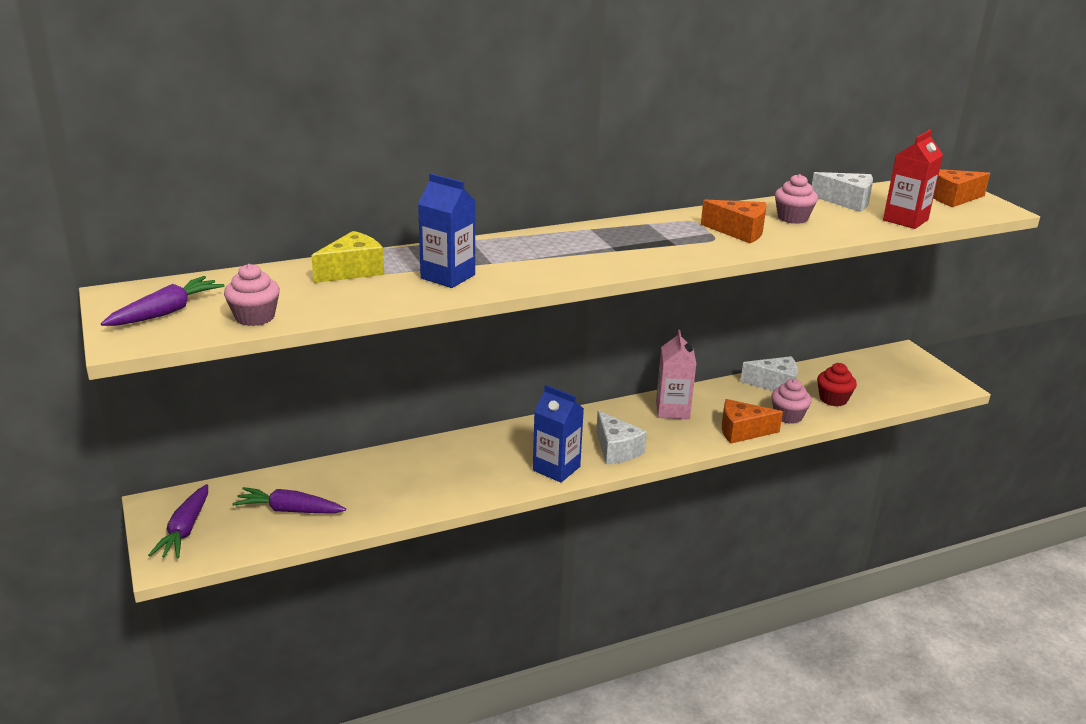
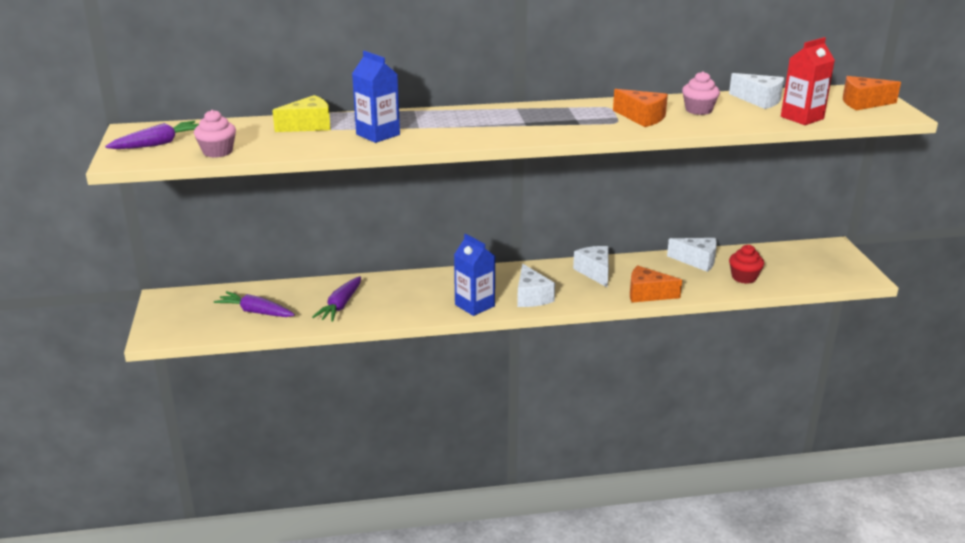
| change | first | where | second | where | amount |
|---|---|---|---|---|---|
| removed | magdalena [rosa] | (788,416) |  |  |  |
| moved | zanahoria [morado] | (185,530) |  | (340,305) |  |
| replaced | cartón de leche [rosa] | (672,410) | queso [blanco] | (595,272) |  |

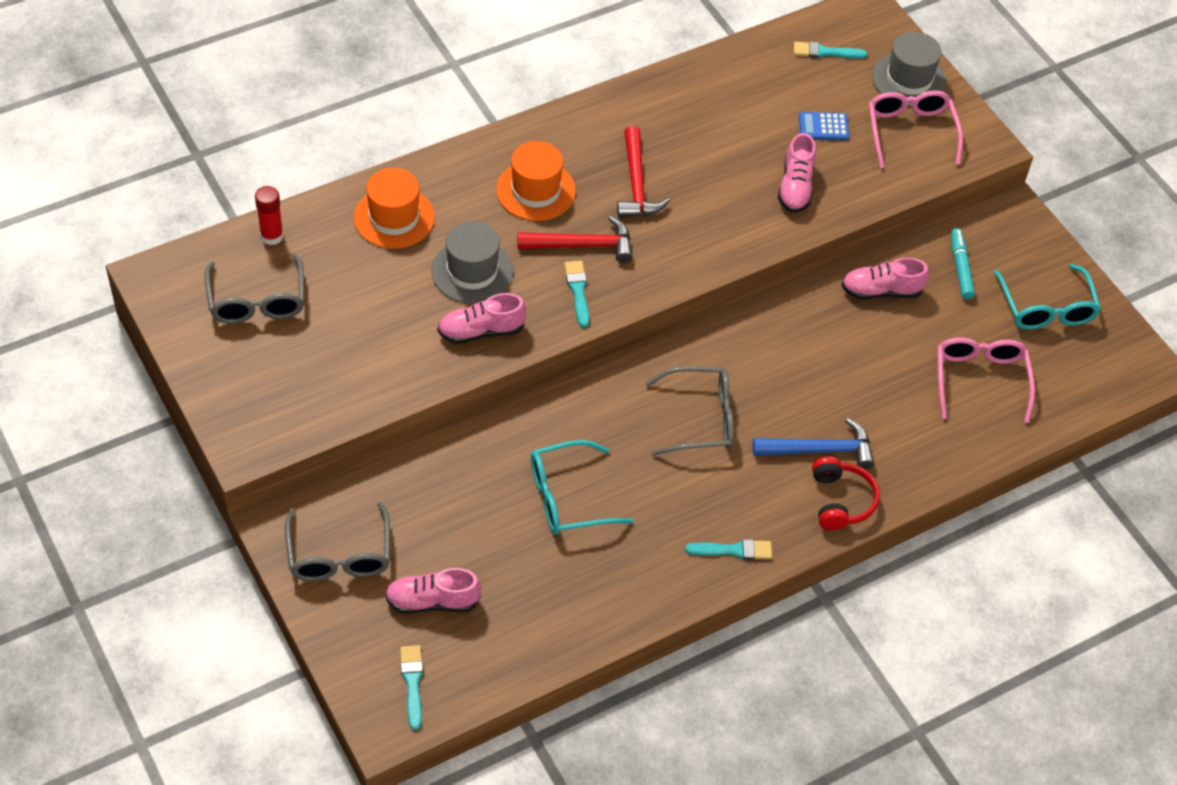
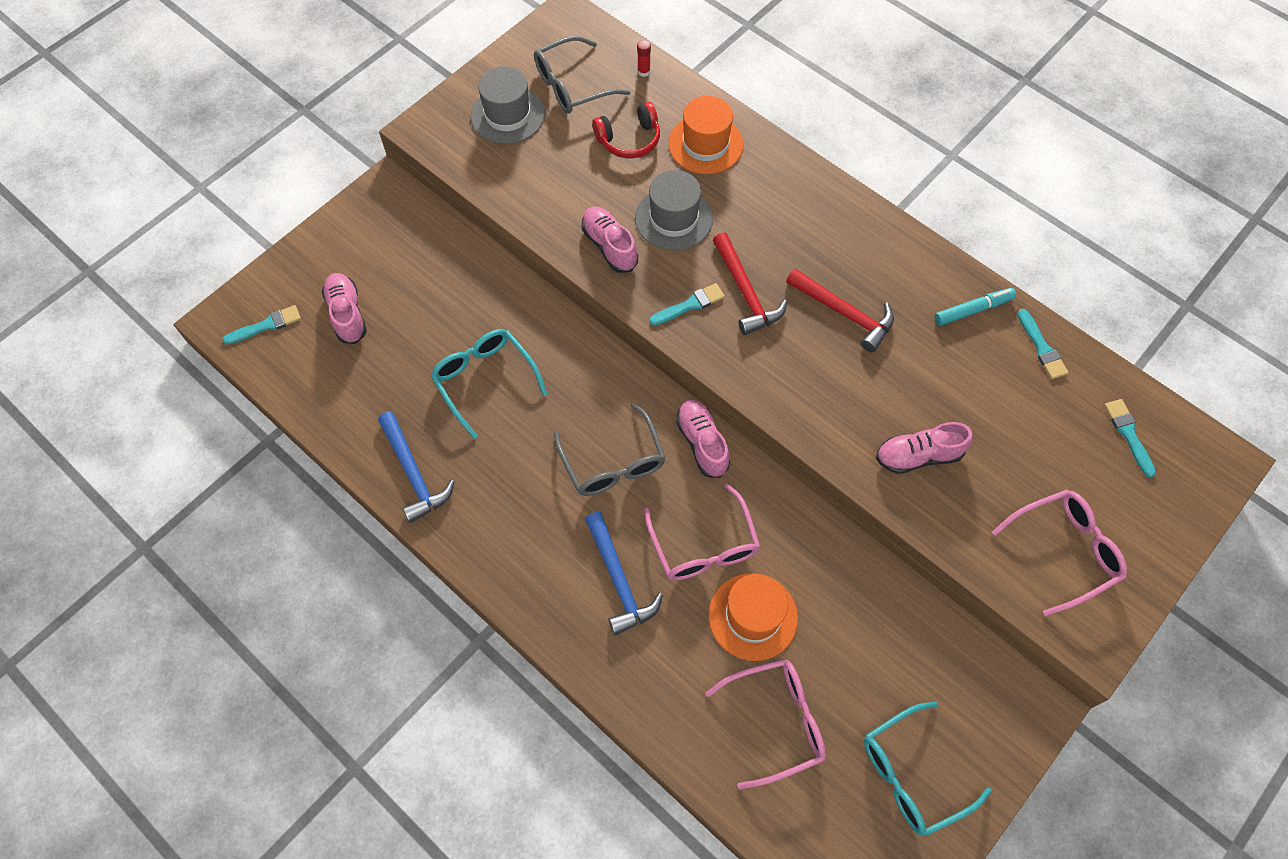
| change | first | where | second | where | amount |
|---|---|---|---|---|---|
| removed | gafas [gris] | (339,555) |  |  |  |
| removed | calculadora [azul] | (823,127) |  |  |  |
| added |  |  | martillo [azul] | (413,474) |  |
| added |  |  | gafas [rosa] | (703,545) |  |
| moved | sombrero [naranja] | (536,190) |  | (753,616) |  |
| moved | pincel [turquesa] | (733,550) |  | (1041,347) |  |
| moved | auriculares [rojo] | (841,501) |  | (629,140) |  |
| moved | zapato [rosa] | (881,291) |  | (702,443) |  |
| moved | sombrero [gris] | (909,79) |  | (507,115) |  |
| moved | rotulador [turquesa] | (960,268) |  | (973,310) |  |
| turned | martillo [rojo] | (636,184) |  | (844,313) | 120 degrees counterclockwise |
| resized | barra de pegamento [rojo] | (272,236) |  | (643,72) | x0.64 |

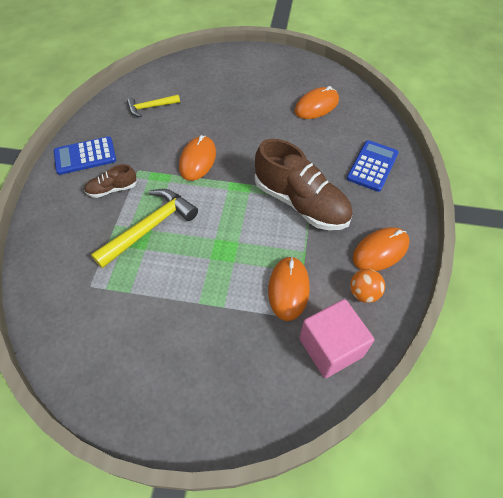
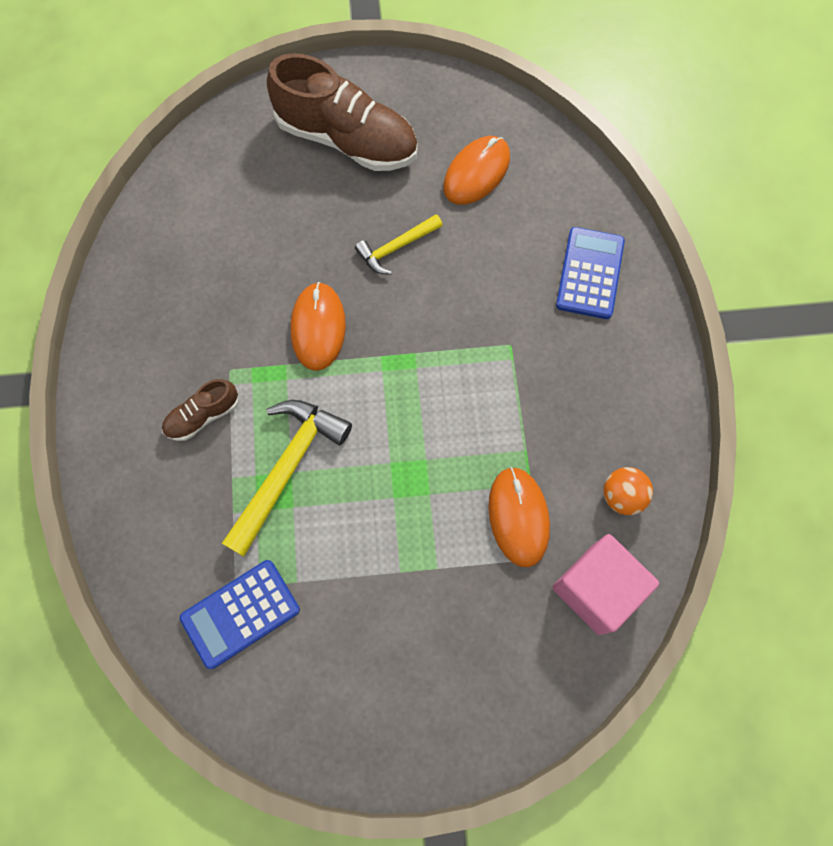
| change | first | where | second | where | amount |
|---|---|---|---|---|---|
| removed | ratón [naranja] | (380,251) |  |  |  |
| moved | calculadora [azul] | (85,156) |  | (240,614) |  |
| moved | martillo [amarillo] | (151,107) |  | (396,248) |  |
| moved | zapato [marrón] | (301,203) |  | (347,139) |  |

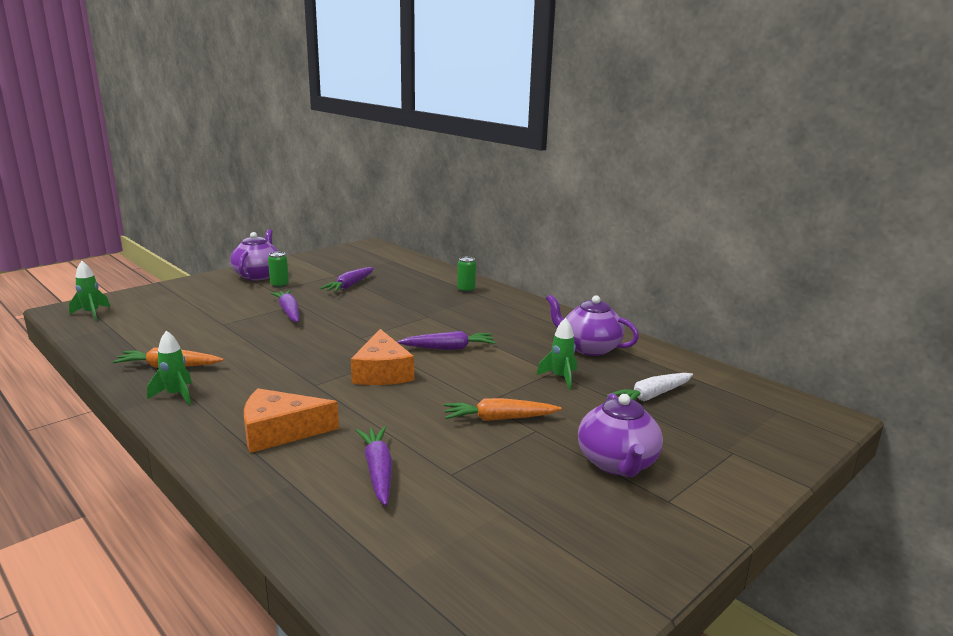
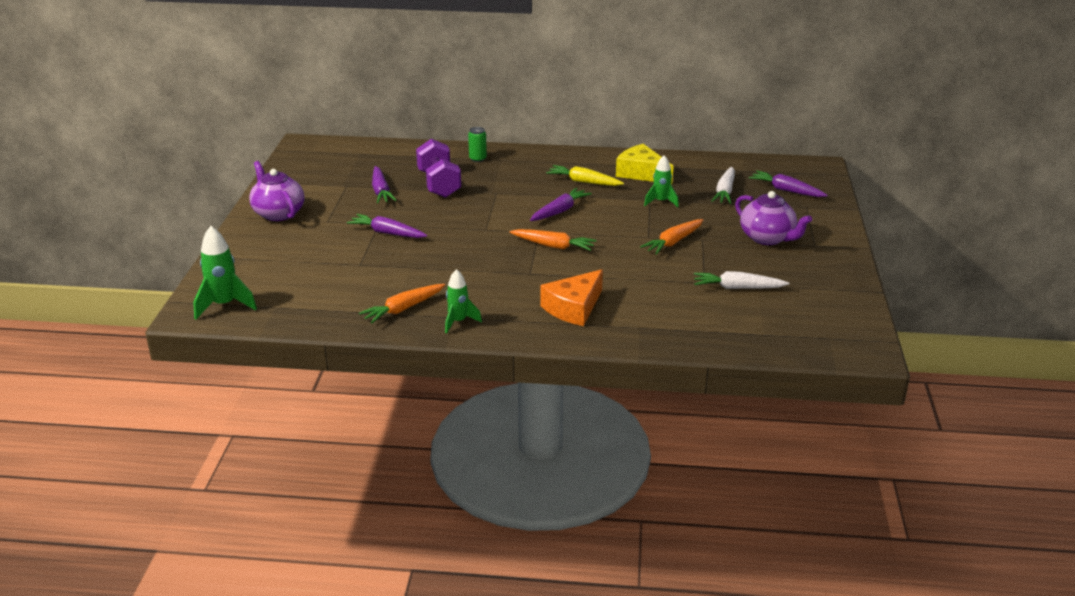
| change | first | where | second | where | amount |
|---|---|---|---|---|---|
| removed | lata [verde] | (279,285) |  |  |  |
| added |  |  | mancuerna [morado] | (439,184) |  |
| added |  |  | zanahoria [amarillo] | (584,182) |  |
| added |  |  | zanahoria [blanco] | (738,288) |  |
| moved | zanahoria [morado] | (378,471) |  | (786,190) |  |
| replaced | queso [naranja] | (382,372) | zanahoria [naranja] | (553,246) |  |
| replaced | tetera [morado] | (589,348) | queso [amarillo] | (641,173) |  |
| resized | cohete [verde] | (92,313) |  | (224,305) | x1.51 |

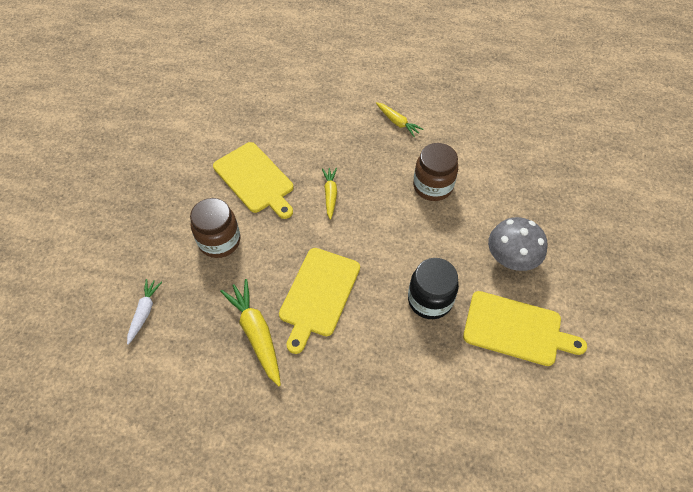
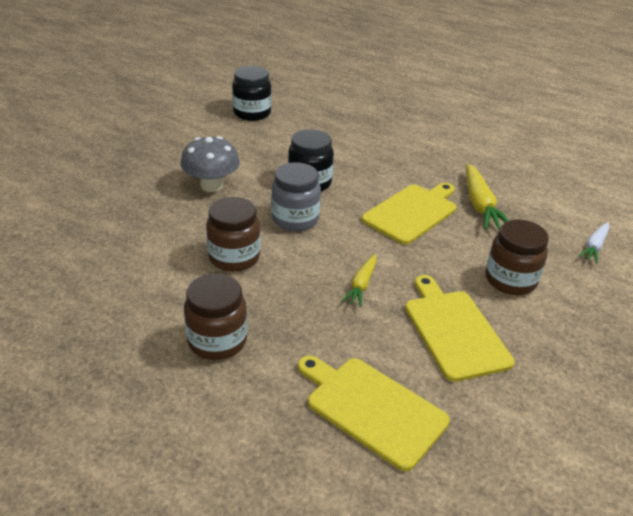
| change | first | where | second | where | amount |
|---|---|---|---|---|---|
| added |  |  | tarro [negro] | (252,113) |  |
| added |  |  | tarro [gris] | (295,219) |  |
| moved | tabla de cortar [amarillo] | (516,329) |  | (372,408) |  |
| replaced | zanahoria [amarillo] | (397,122) | tarro [marrón] | (217,341) |  |

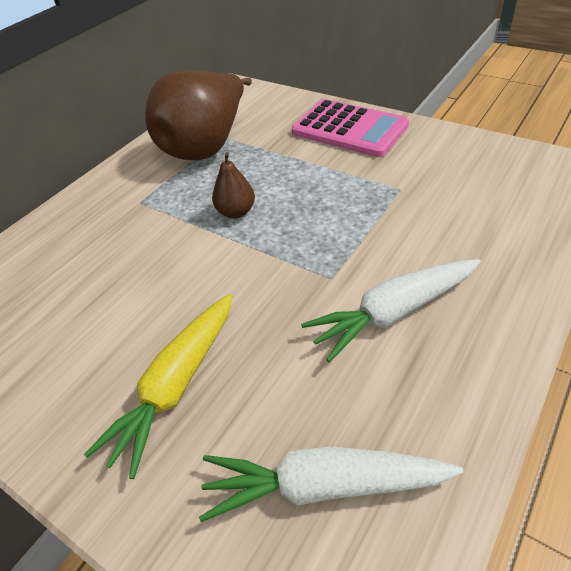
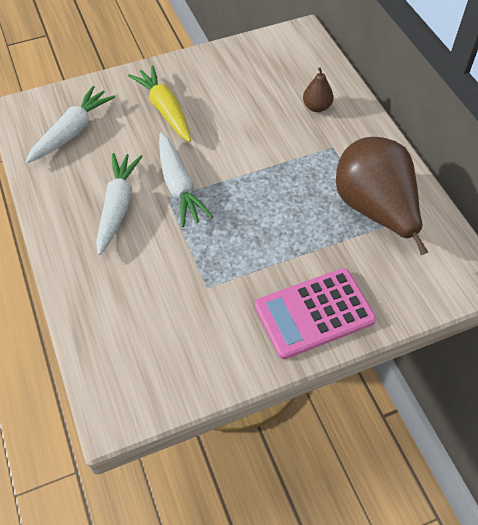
| change | first | where | second | where | amount |
|---|---|---|---|---|---|
| added |  |  | zanahoria [blanco] | (179,186) |  |
| moved | pera [marrón] | (236,212) |  | (316,107) |  |

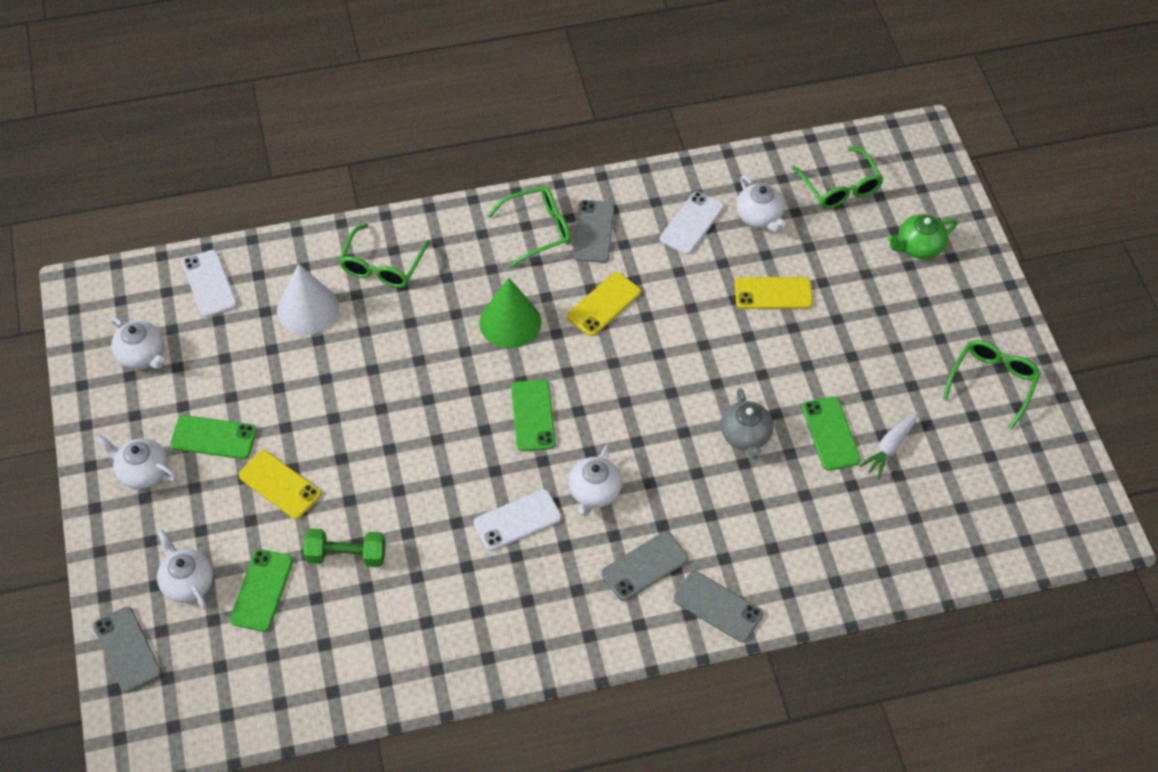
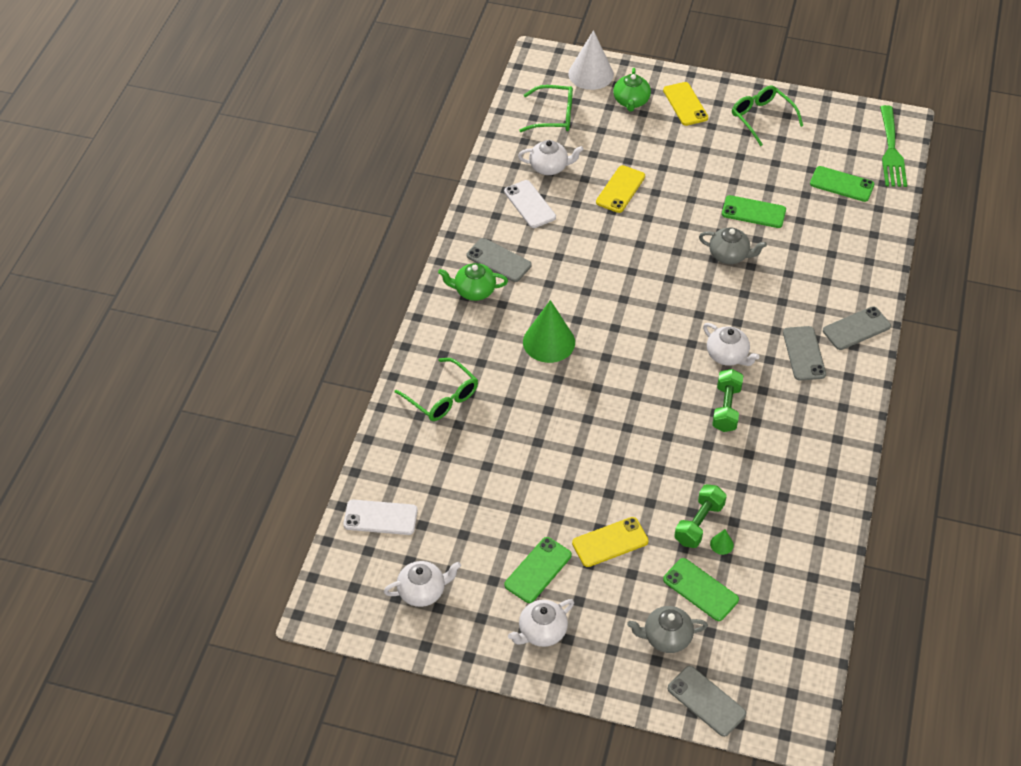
| change | first | where | second | where | amount |
|---|---|---|---|---|---|
| removed | zanahoria [blanco] | (889,447) |  |  |  |
| added |  |  | cono [verde] | (721,544) |  |
| added |  |  | tenedor [verde] | (891,151) |  |
| moved | cono [blanco] | (307,309) |  | (591,74) |  |
| moved | móvil [verde] | (533,415) |  | (841,184) |  |
| moved | móvil [amarillo] | (604,304) |  | (685,104) |  |
| replaced | móvil [blanco] | (517,520) | mancuerna [verde] | (726,408) |  |
| replaced | gafas [verde] | (538,229) | tetera [verde] | (474,291) |  |
| recoloured | tetera [blanco] | (187,582) | tetera [gris] | (666,637) |  |
| turned | móvil [gris] | (127,649) |  | (706,701) | 45 degrees clockwise |

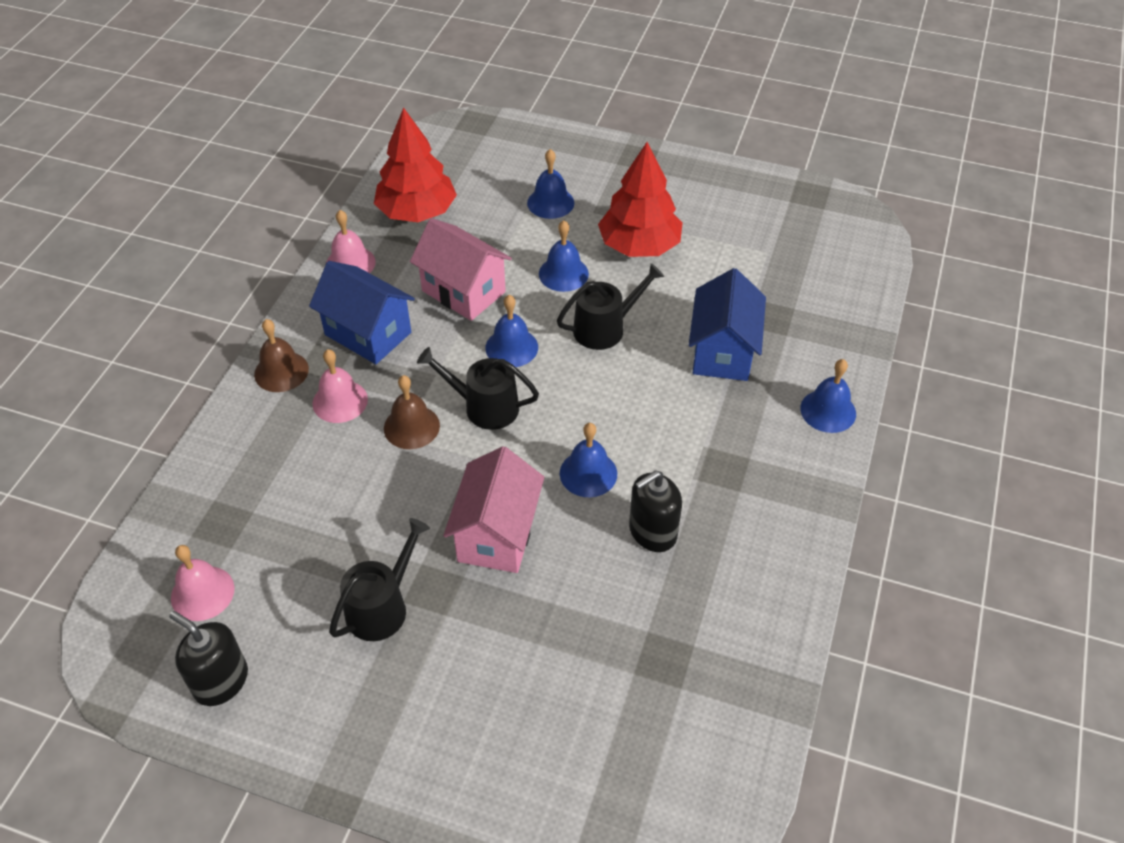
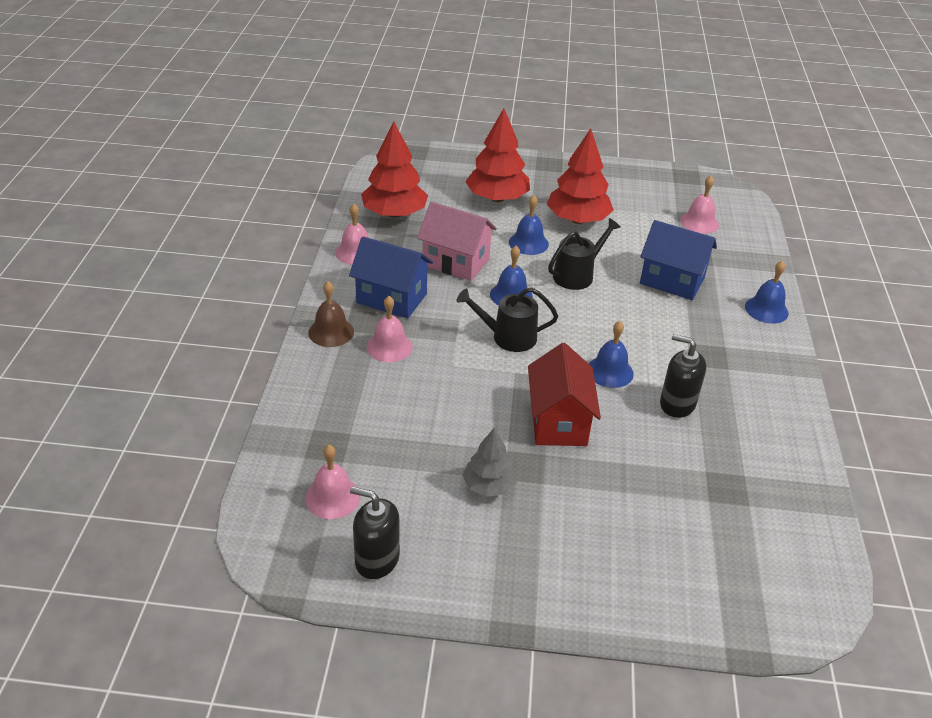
| change | first | where | second | where | amount |
|---|---|---|---|---|---|
| removed | campana [marrón] | (411,427) |  |  |  |
| added |  |  | campana [rosa] | (699,222) |  |
| replaced | regadera [negro] | (381,607) | árbol [gris] | (489,485) |  |
| replaced | campana [azul] | (550,202) | árbol [rojo] | (497,198) |  |
| recoloured | casa [rosa] | (497,534) | casa [rojo] | (558,422) |  |
| turned | dispensador de jabón [negro] | (652,532) |  | (677,404) | 75 degrees clockwise |
| turned | casa [azul] | (722,352) |  | (672,281) | 60 degrees counterclockwise |

